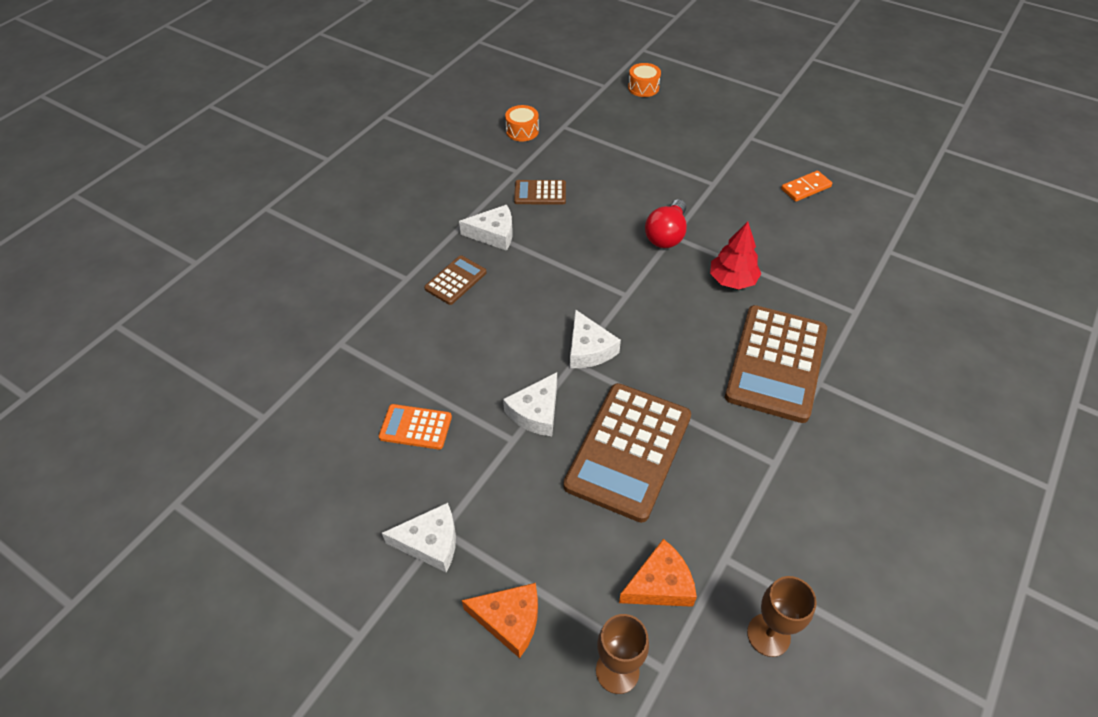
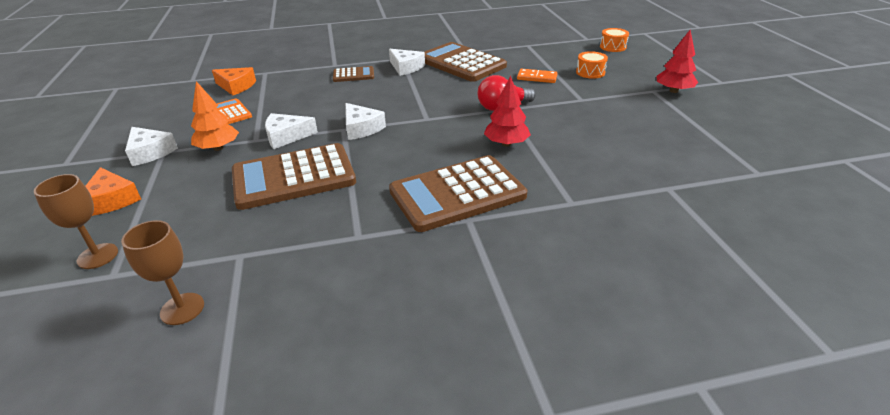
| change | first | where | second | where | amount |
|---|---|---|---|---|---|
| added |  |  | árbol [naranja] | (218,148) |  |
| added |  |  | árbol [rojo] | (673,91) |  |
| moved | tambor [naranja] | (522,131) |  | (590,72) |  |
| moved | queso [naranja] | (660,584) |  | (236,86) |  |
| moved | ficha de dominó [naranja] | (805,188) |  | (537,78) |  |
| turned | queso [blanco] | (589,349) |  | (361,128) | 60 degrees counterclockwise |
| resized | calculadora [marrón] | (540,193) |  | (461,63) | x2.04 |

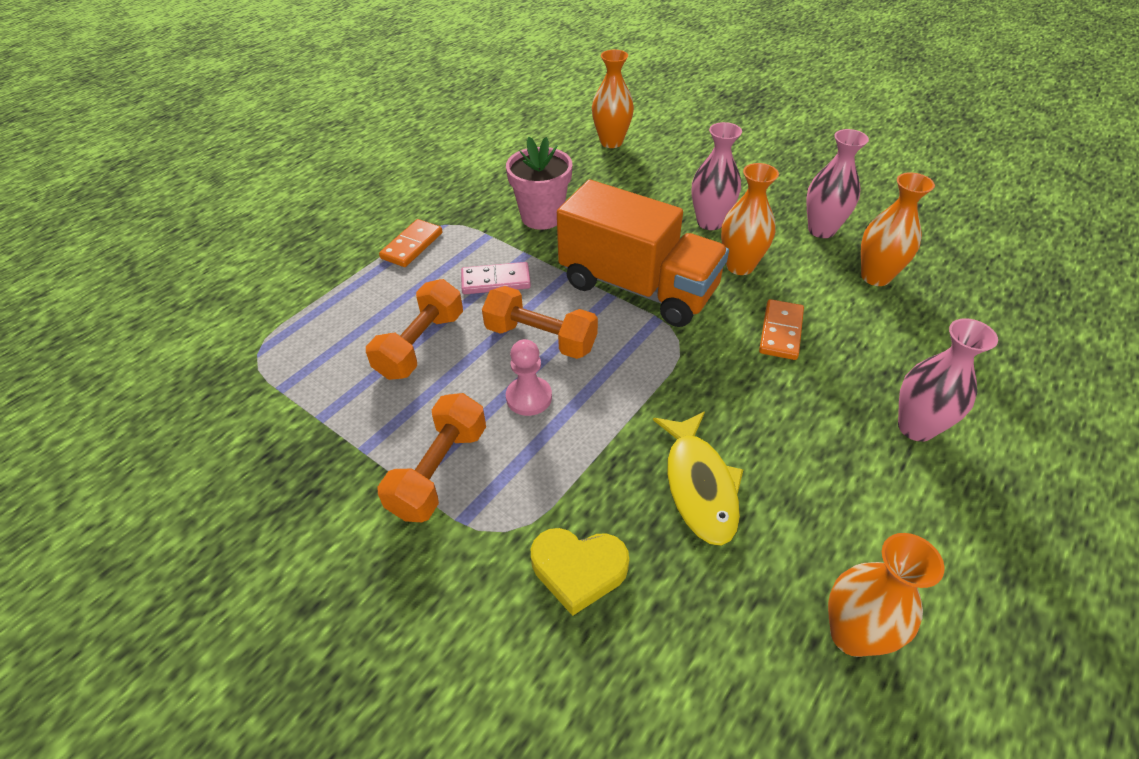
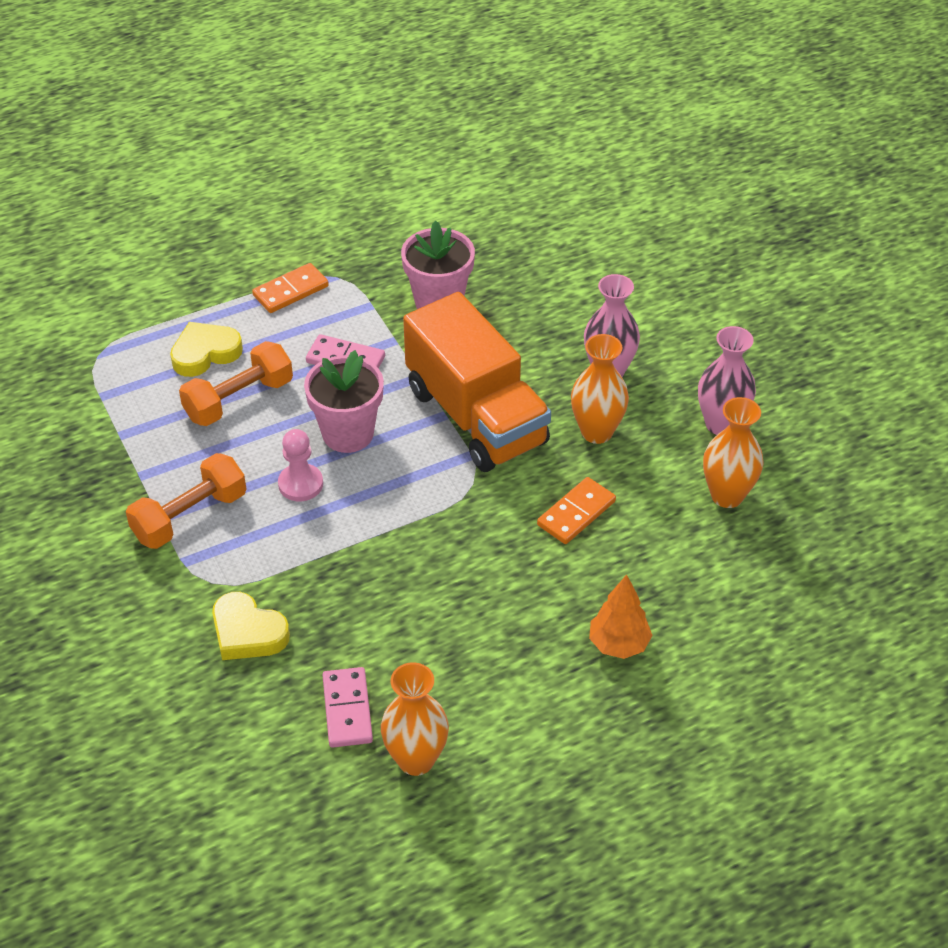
| change | first | where | second | where | amount |
|---|---|---|---|---|---|
| removed | florero [naranja] | (611,142) |  |  |  |
| removed | pez [amarillo] | (699,485) |  |  |  |
| added |  |  | corazón [amarillo] | (205,353) |  |
| added |  |  | ficha de dominó [rosa] | (347,709) |  |
| replaced | mancuerna [naranja] | (540,338) | maceta [rosa] | (348,433) |  |
| replaced | florero [rosa] | (916,427) | árbol [naranja] | (618,644) |  |

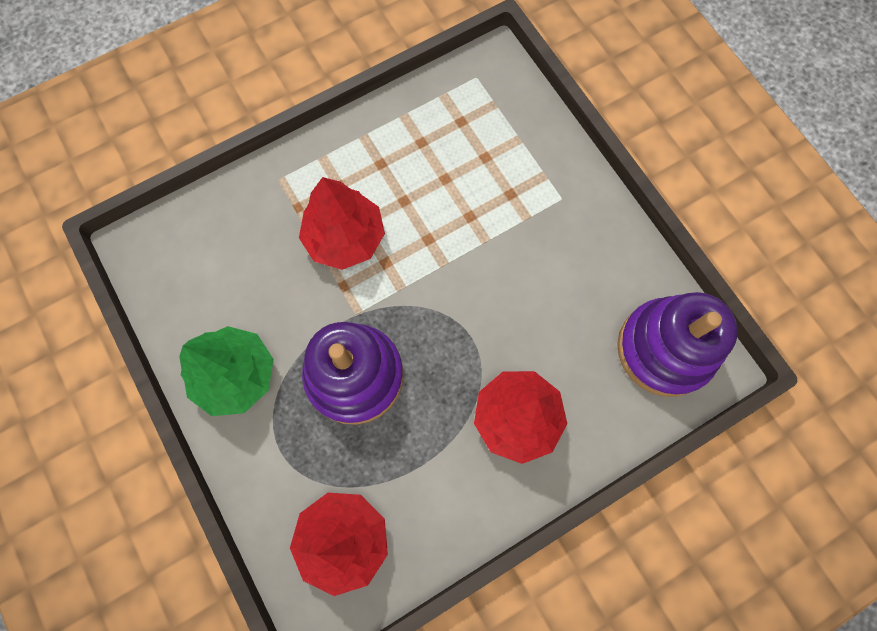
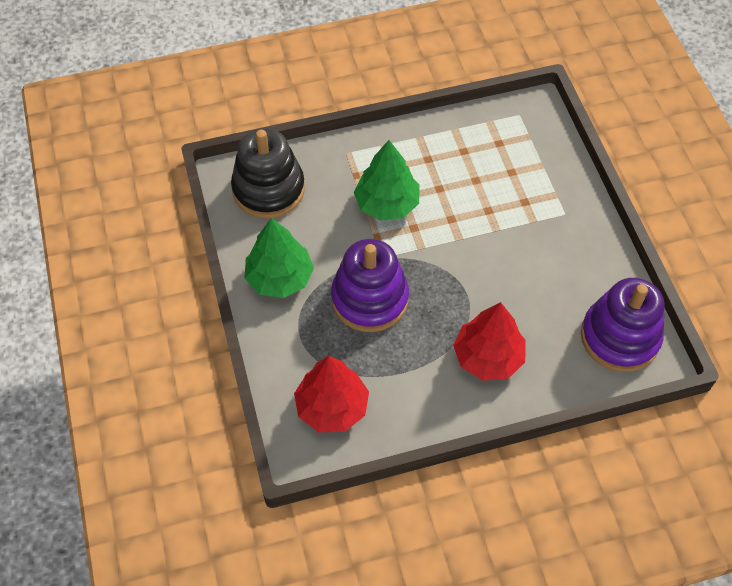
| change | first | where | second | where | amount |
|---|---|---|---|---|---|
| added |  |  | juguete apilable [negro] | (268,189) |  |
| recoloured | árbol [rojo] | (345,237) | árbol [verde] | (387,203) |  |

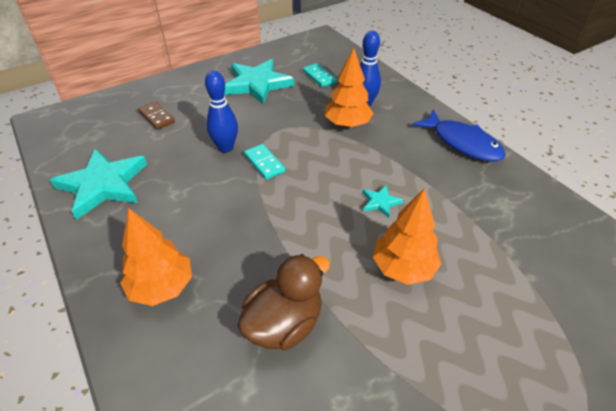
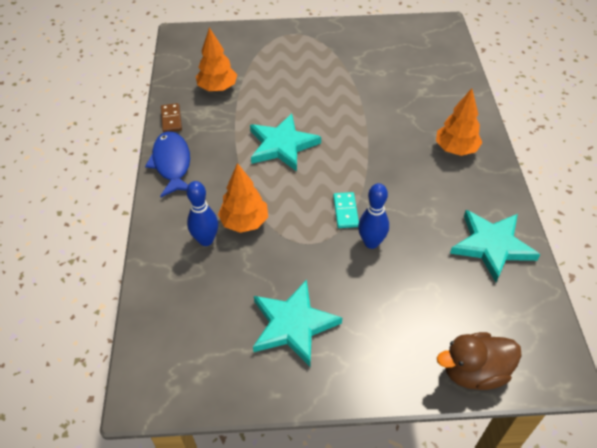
| change | first | where | second | where | amount |
|---|---|---|---|---|---|
| removed | ficha de dominó [turquesa] | (319,77) |  |  |  |
| moved | ficha de dominó [marrón] | (157,117) |  | (171,119) |  |
| moved | pato [marrón] | (284,324) |  | (474,372) |  |
| moved | árbol [naranja] | (403,268) |  | (217,88) |  |
| resized | estrella [turquesa] | (380,202) |  | (282,145) | x2.28 |

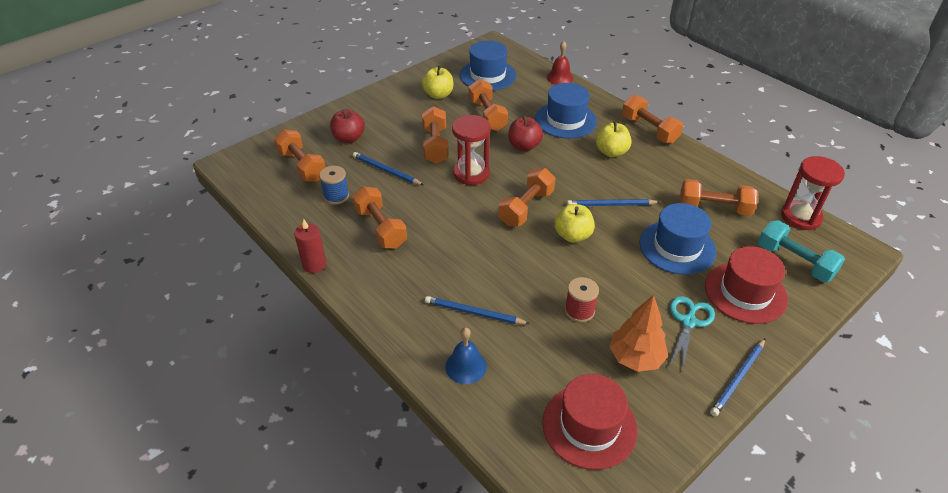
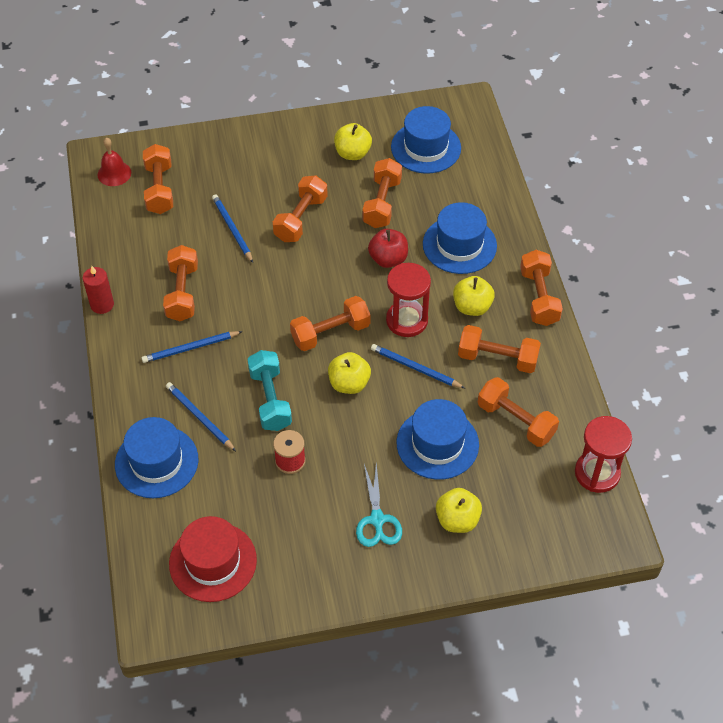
| change | first | where | second | where | amount |
|---|---|---|---|---|---|
| removed | carrete [azul] | (336,196) |  |  |  |
| removed | manzana [rojo] | (349,138) |  |  |  |
| removed | árbol [naranja] | (635,358) |  |  |  |
| added |  |  | mancuerna [naranja] | (497,358) |  |
| moved | reloj de arena [rojo] | (471,173) |  | (407,320) |  |
| moved | campana [rojo] | (560,77) |  | (114,173) |  |
| moved | lápiz [azul] | (738,378) |  | (190,348) |  |
| moved | mancuerna [turquesa] | (794,262) |  | (270,399) |  |
| replaced | campana [azul] | (466,366) | sombrero [azul] | (156,462) |  |
| replaced | sombrero [rojo] | (745,292) | manzana [amarillo] | (457,520) |  |
| turned | tijeras [turquesa] | (688,322) |  | (377,520) | 120 degrees clockwise |

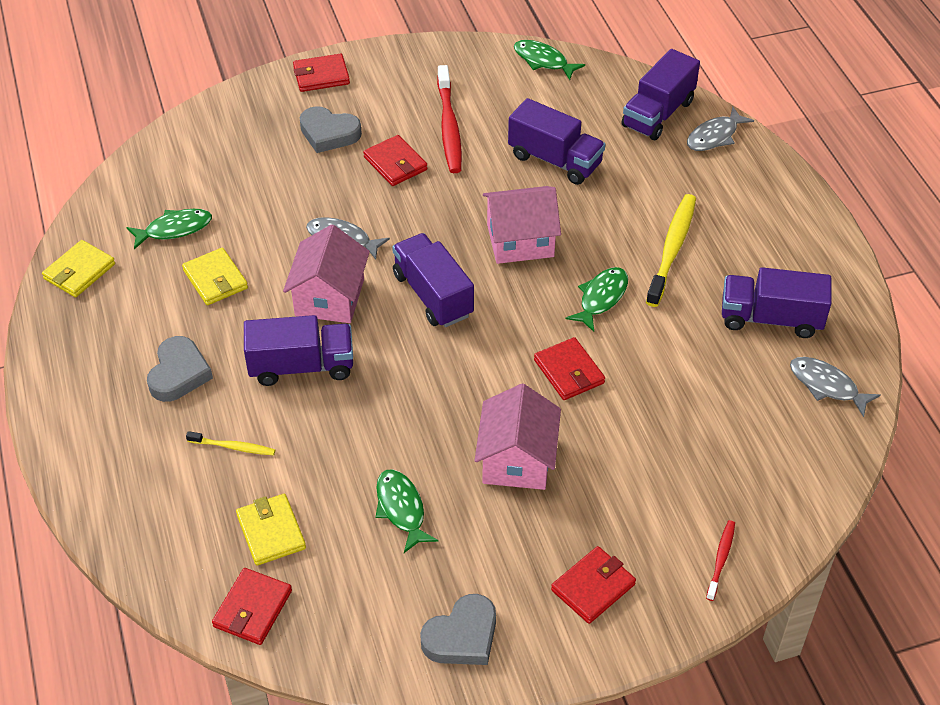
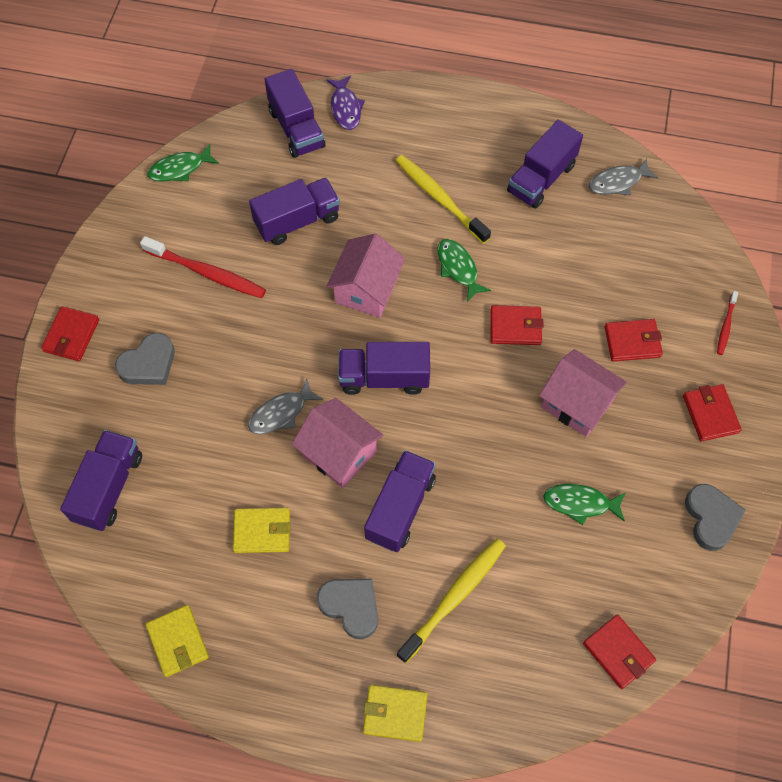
| change | first | where | second | where | amount |
|---|---|---|---|---|---|
| removed | pez [verde] | (174,229) |  |  |  |
| added |  |  | camión [morado] | (109,488) |  |
| moved | cartera [amarillo] | (271,532) |  | (395,713) |  |
| moved | cartera [rojo] | (395,163) |  | (632,342) |  |
| recoloured | pez [gris] | (714,136) | pez [morado] | (345,108) |  |
| turned | cepillo de dientes [rojo] | (721,559) |  | (726,326) | 120 degrees counterclockwise |
| resized | cepillo de dientes [amarillo] | (233,447) |  | (454,598) | x1.93 |

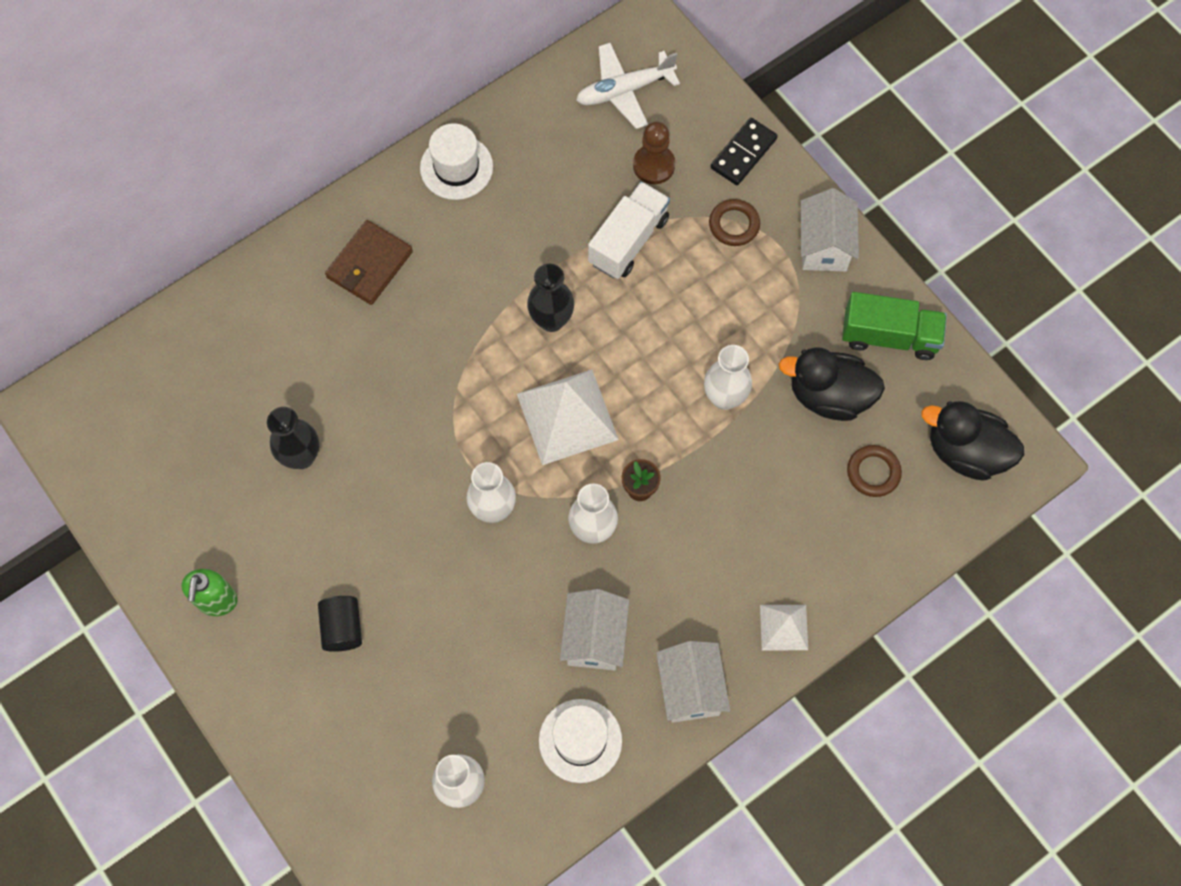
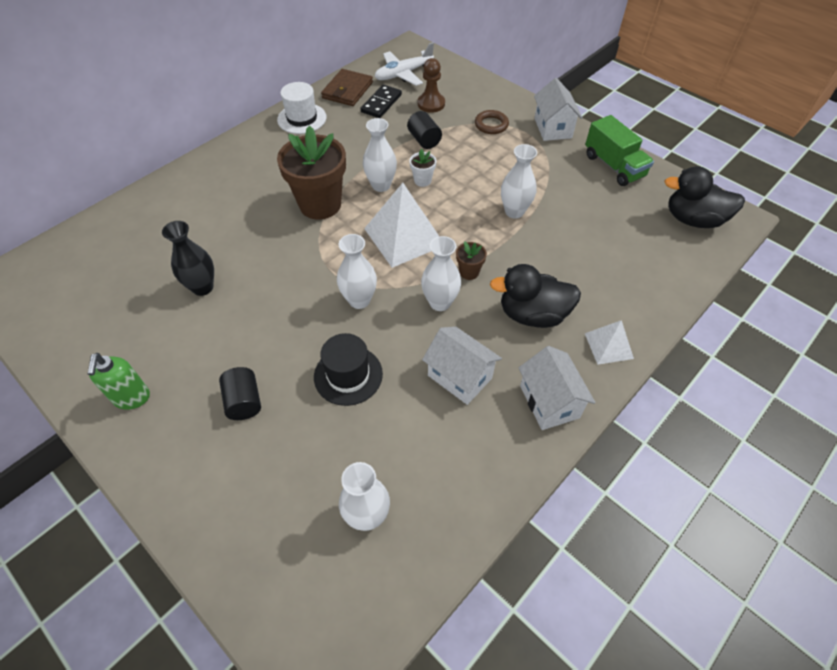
| change | first | where | second | where | amount |
|---|---|---|---|---|---|
| removed | sombrero [blanco] | (580,740) |  |  |  |
| removed | anillo [marrón] | (873,472) |  |  |  |
| added |  |  | maceta [marrón] | (320,204) |  |
| added |  |  | sombrero [negro] | (348,375) |  |
| added |  |  | maceta [blanco] | (422,180) |  |
| moved | cartera [marrón] | (369,265) |  | (347,90) |  |
| moved | ficha de dominó [negro] | (743,153) |  | (381,103) |  |
| moved | pato [negro] | (829,395) |  | (532,314) |  |
| replaced | camión [blanco] | (628,241) | cilindro [negro] | (424,140) |  |
| recoloured | florero [negro] | (551,320) | florero [blanco] | (381,185) |  |
| turned | casa [blanco] | (594,638) |  | (460,376) | 45 degrees counterclockwise |
| turned | camión [verde] | (889,336) |  | (613,166) | 60 degrees clockwise |

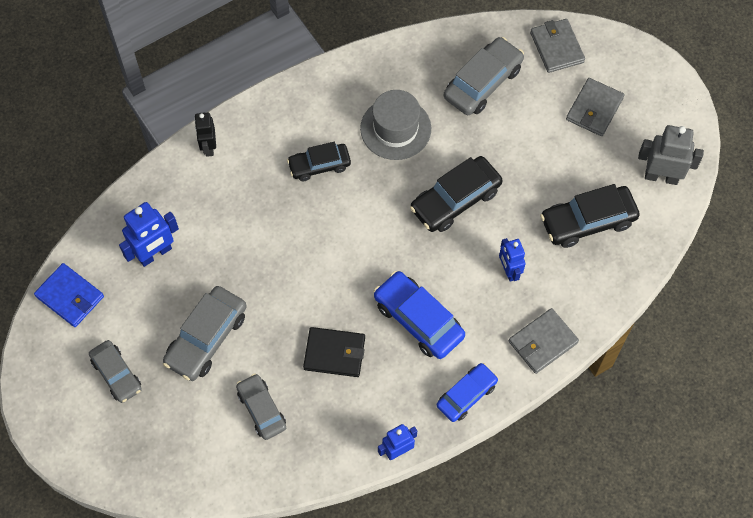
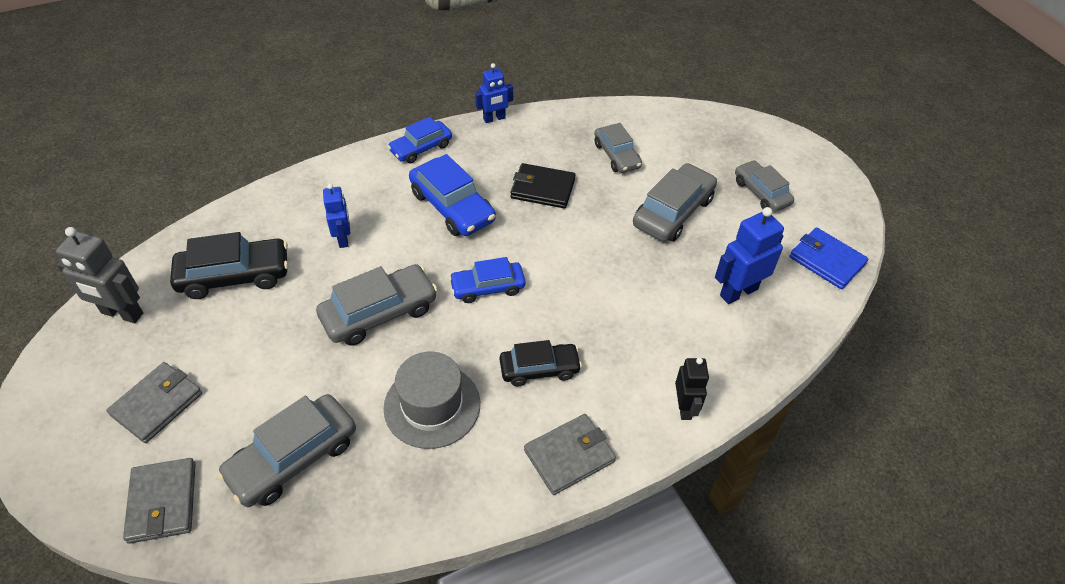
| change | first | where | second | where | amount |
|---|---|---|---|---|---|
| added |  |  | coche [azul] | (488,287) |  |
| moved | cartera [gris] | (542,342) |  | (569,456) |  |
| recoloured | coche [negro] | (455,200) | coche [gris] | (379,313) |  |

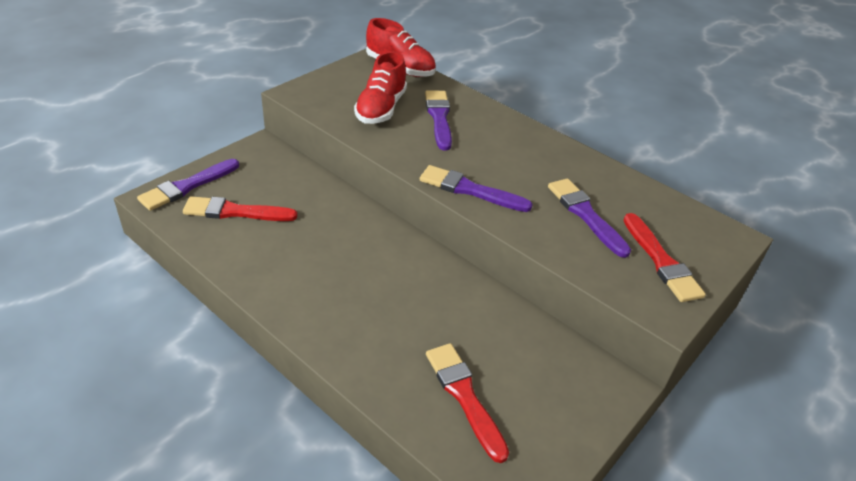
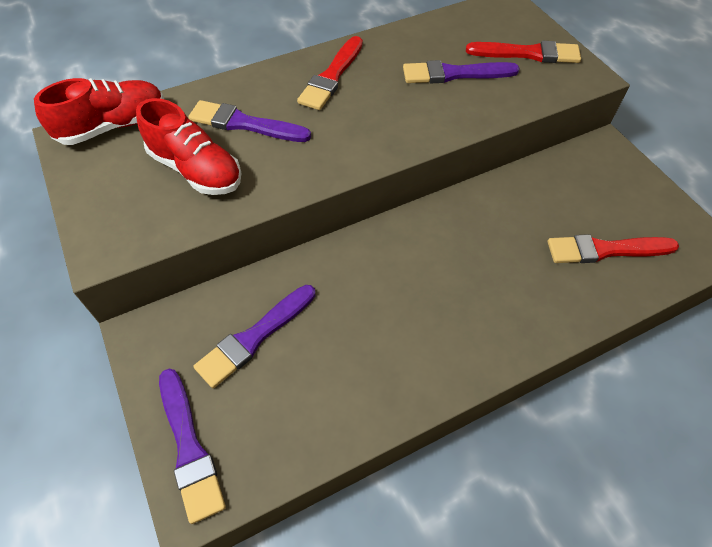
| change | first | where | second | where | amount |
|---|---|---|---|---|---|
| moved | pincel [rojo] | (235,212) |  | (331,76) |  |
| moved | pincel [morado] | (470,190) |  | (254,337) |  |

